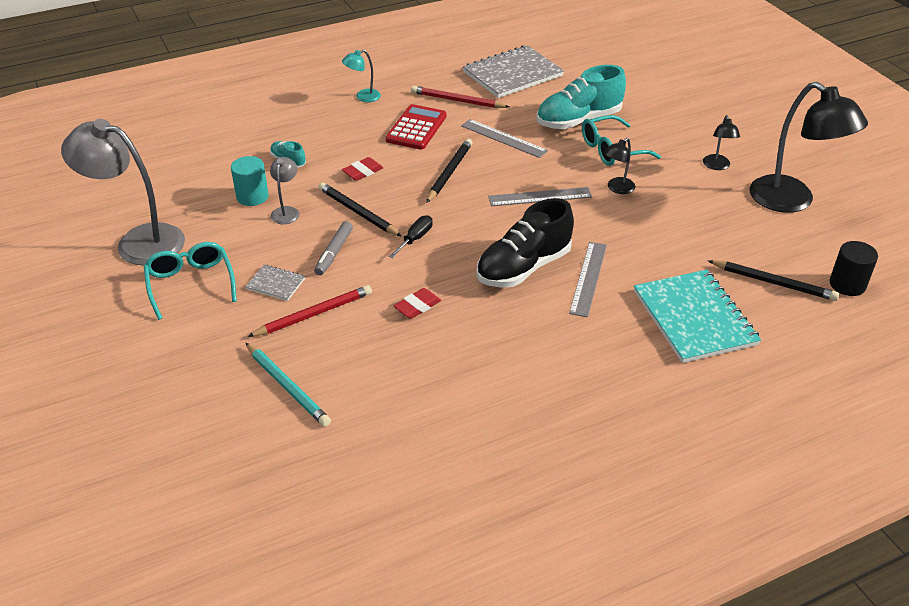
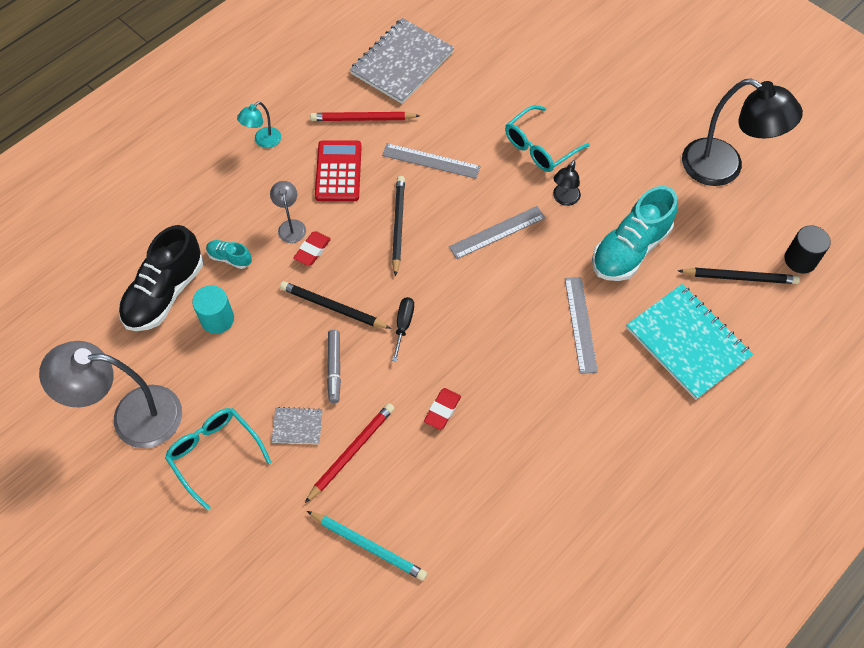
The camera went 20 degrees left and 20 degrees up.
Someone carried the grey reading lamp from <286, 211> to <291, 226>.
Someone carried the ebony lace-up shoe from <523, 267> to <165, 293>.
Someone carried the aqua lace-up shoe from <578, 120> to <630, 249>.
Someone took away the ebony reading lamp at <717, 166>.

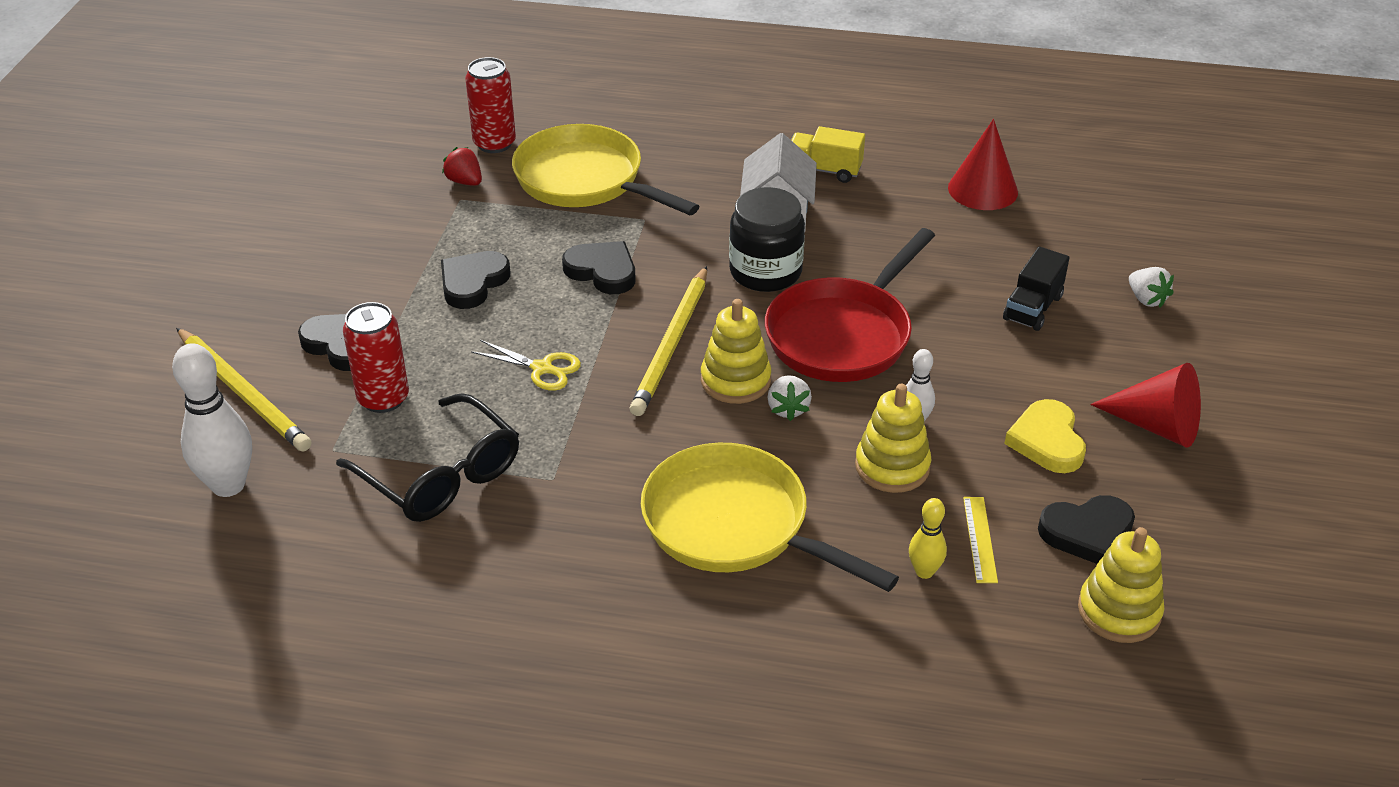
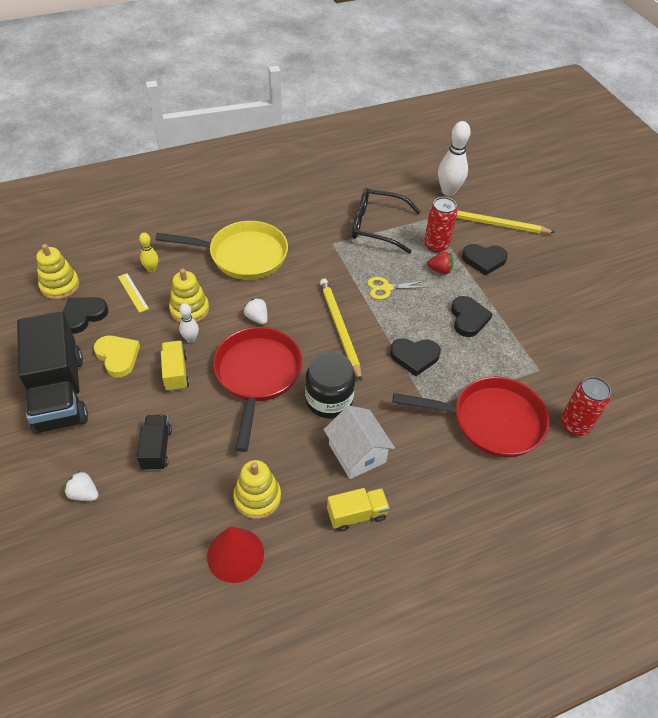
The camera went 145 degrees right and 10 degrees up.
Someone carried the red toy strawberry from <465, 181> to <440, 270>.
Someone repainted the yellow pan at <585, 180>, which became the red pan at <491, 421>.
Someone carried the yellow ring stacker from <735, 380> to <257, 498>.
Someone swapped the red solid cone at <1156, 426> for the ebony truck at <59, 393>.
Someone put down the yellow truck at <175, 373>.

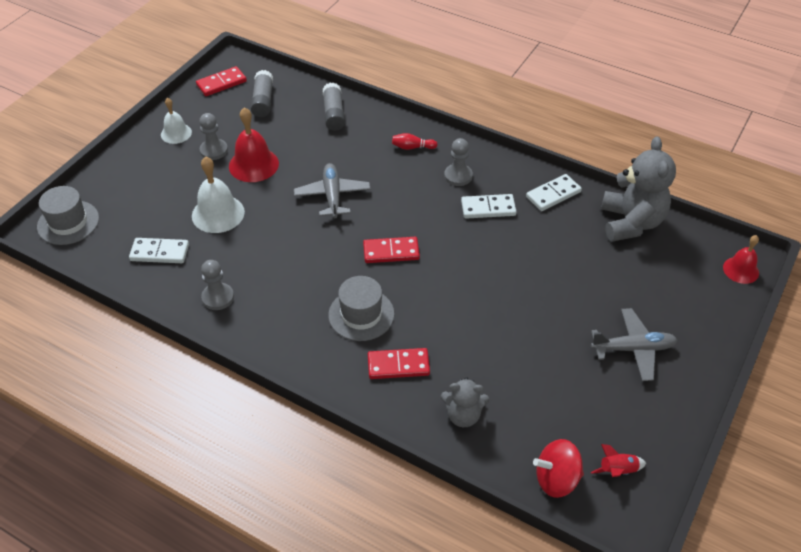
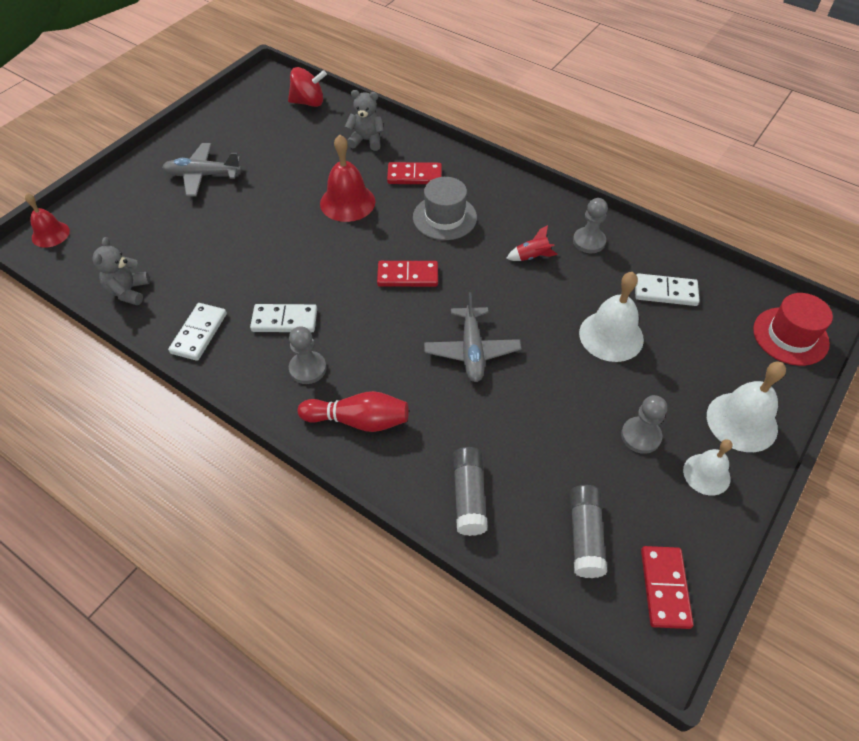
The camera went 175 degrees left and 5 degrees up.
Someone repainted the grey hat at <68, 222>, which became the red hat at <790, 336>.
Someone rotated the red domino at <221, 83> by 60 degrees counterclockwise.
Someone carried the red hand bell from <253, 164> to <347, 202>.
Someone scaled the red tenpin at <412, 147> by 1.72.
Someone rotated the white domino at <553, 194> by 45 degrees counterclockwise.
Someone carried the red spaceship from <617, 470> to <532, 257>.
Someone scaled the grey stuffed bear at <631, 223> by 0.56.
Someone put down the white hand bell at <742, 421>.

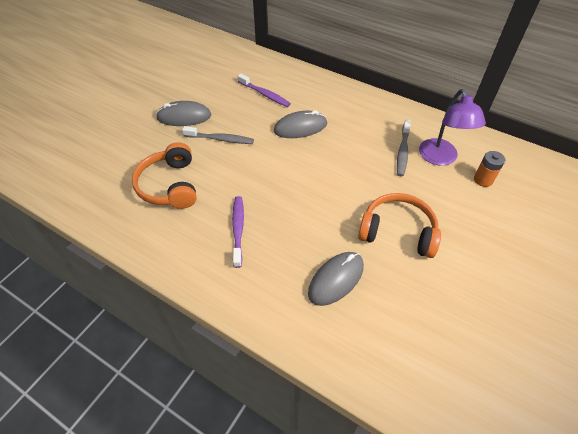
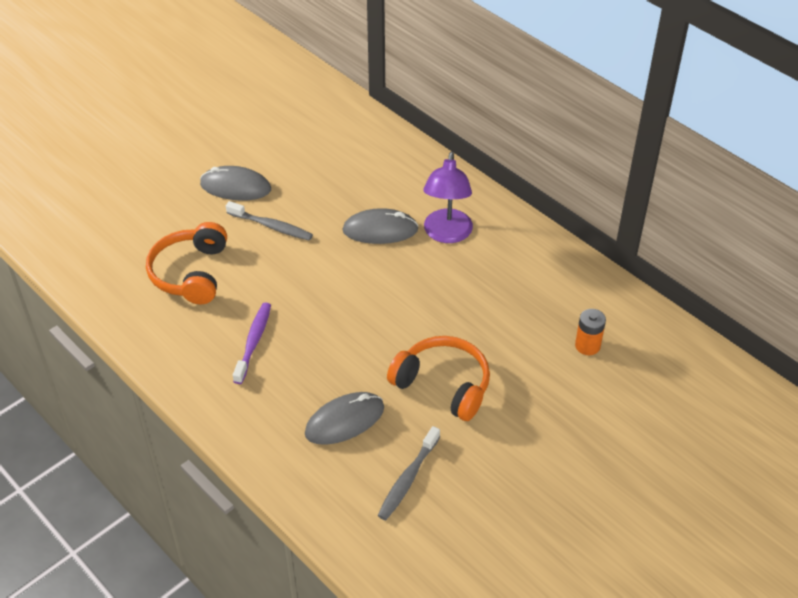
The camera went 15 degrees right and 5 degrees down.
Someone took away the purple tooth brush at <265, 94>.
Someone carried the grey tooth brush from <402, 152> to <408, 479>.
Someone carried the purple reading lamp from <440, 158> to <447, 234>.

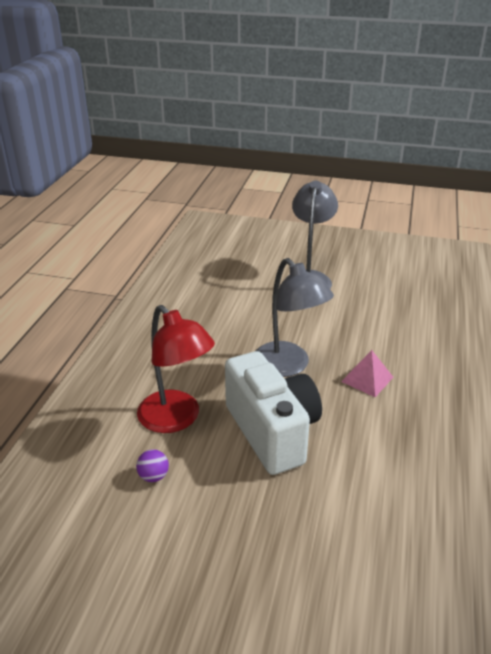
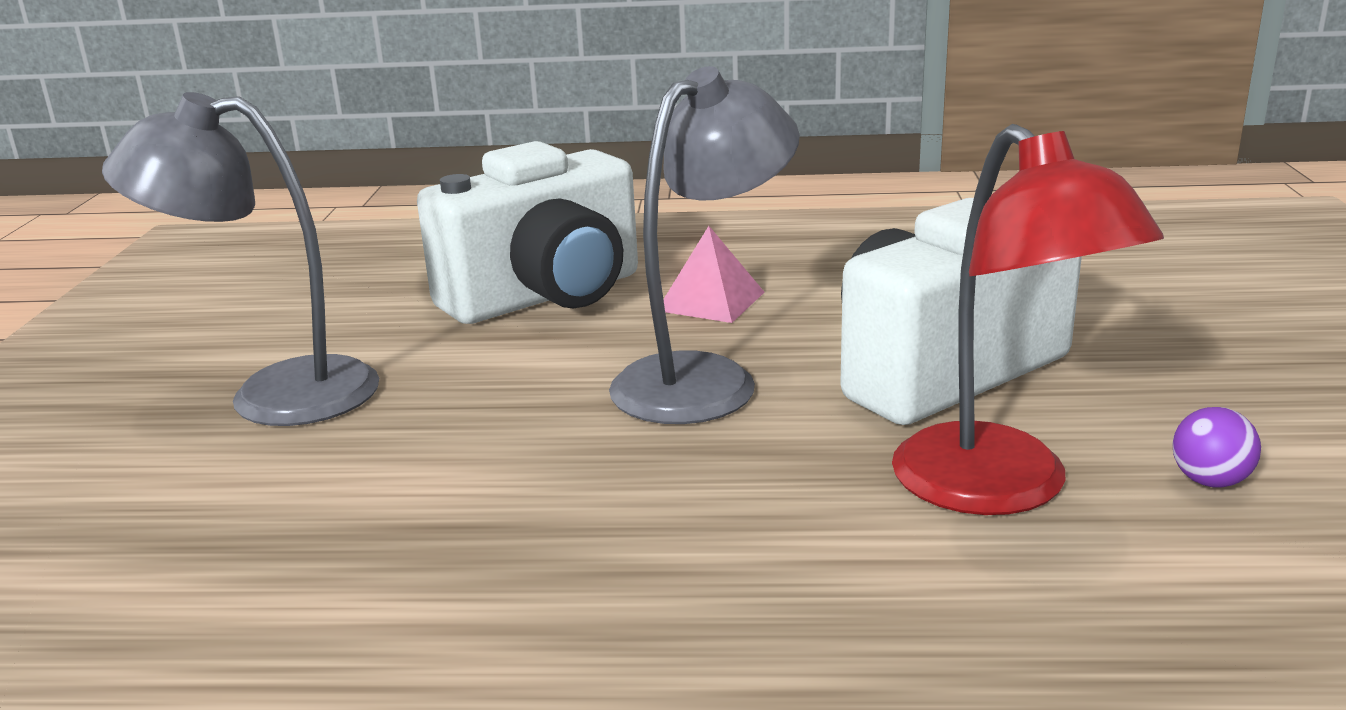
The camera went 100 degrees left and 10 degrees down.
Someone rotated the red reading lamp at <176, 419> by 120 degrees clockwise.
Someone put down the white photo camera at <546, 296>.

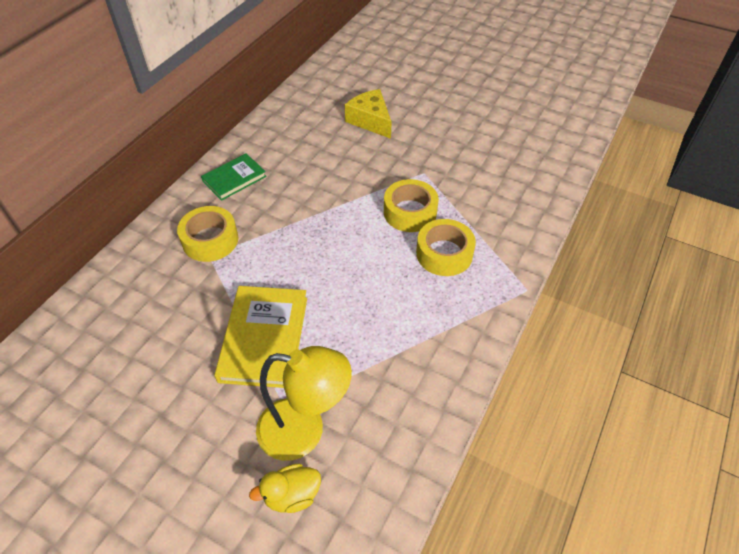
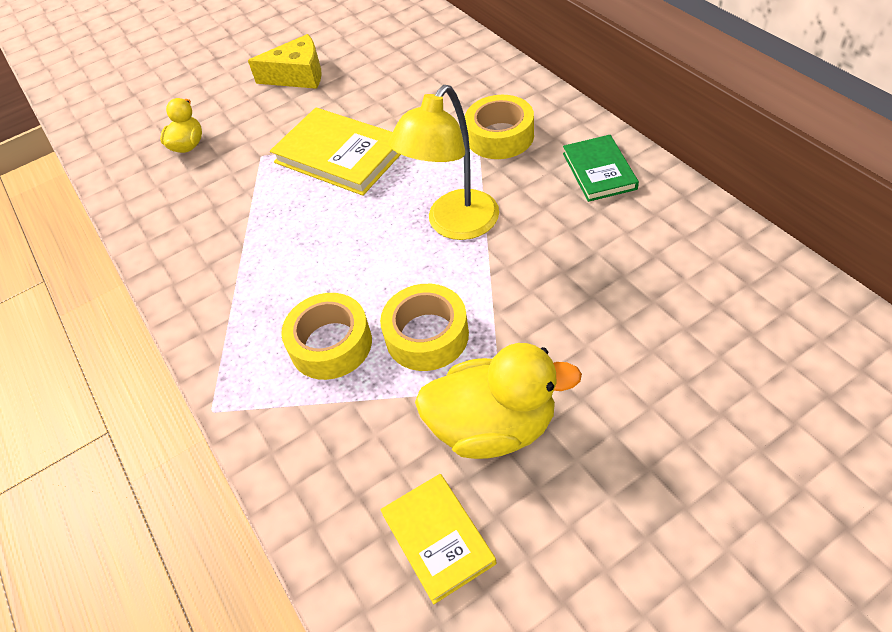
The camera went 125 degrees right and 0 degrees up.
Someone carried the yellow reading lamp from <304, 431> to <454, 225>.
Someone carried the yellow cheese from <370, 121> to <298, 75>.
Someone put down the yellow hardback at <438, 538>.
Someone put down the yellow rubber duck at <493, 427>.

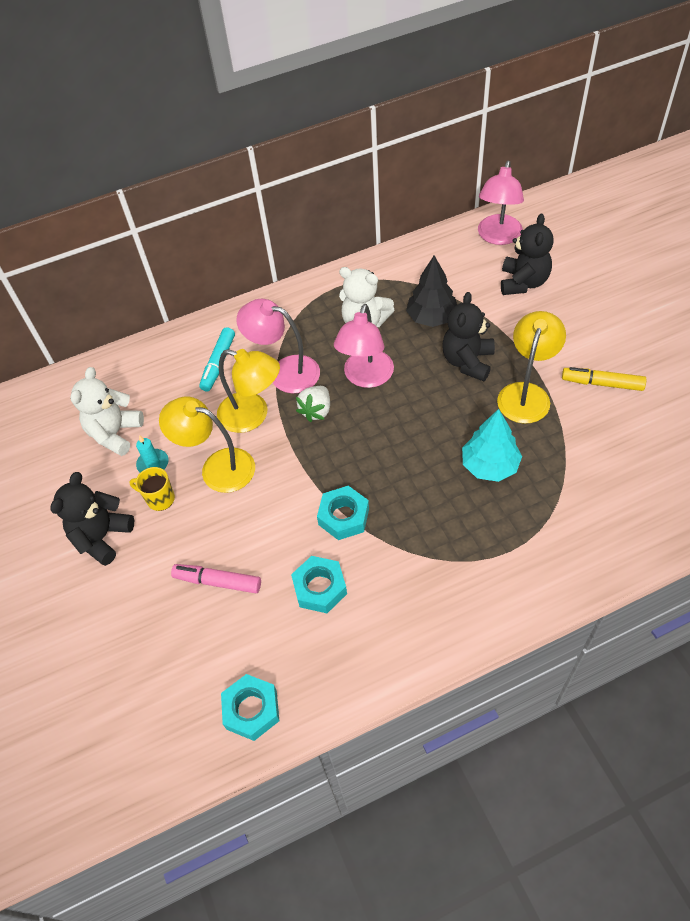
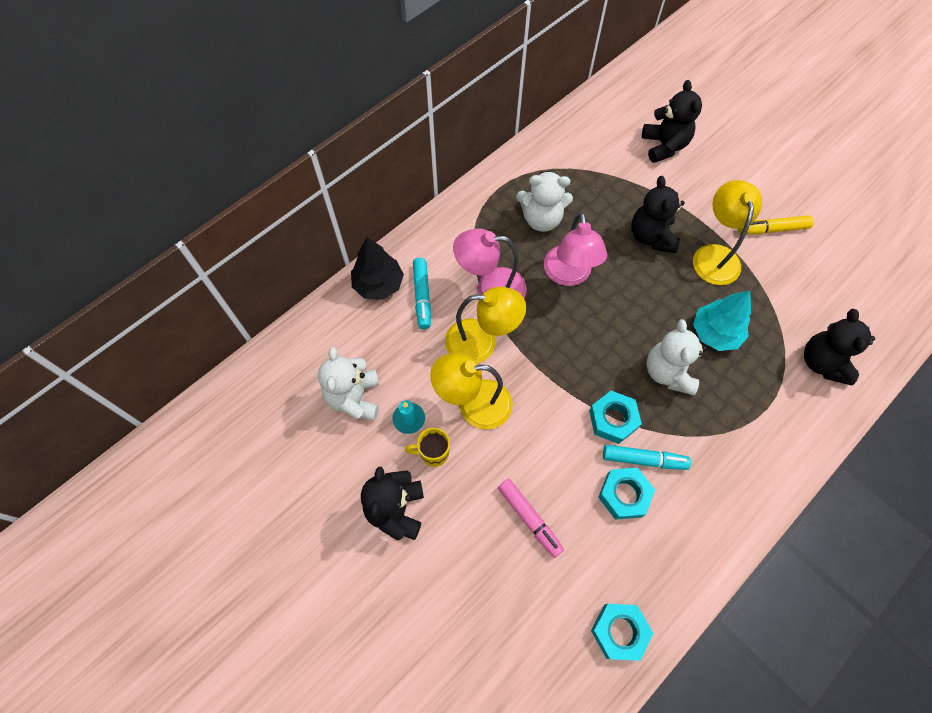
The camera went 25 degrees left and 10 degrees up.
Someone rotated the rosy marker pen at <217, 581> by 120 degrees counterclockwise.
Someone took away the white toy strawberry at <316, 411>.
Someone carried the ebony fir tree from <431, 317> to <378, 284>.
Someone took away the rosy reading lamp at <498, 237>.
Someone put down the aqua marker pen at <644, 460>.
Someone put down the white stuffed bear at <668, 372>.
Someone put down the ebony stuffed bear at <822, 362>.

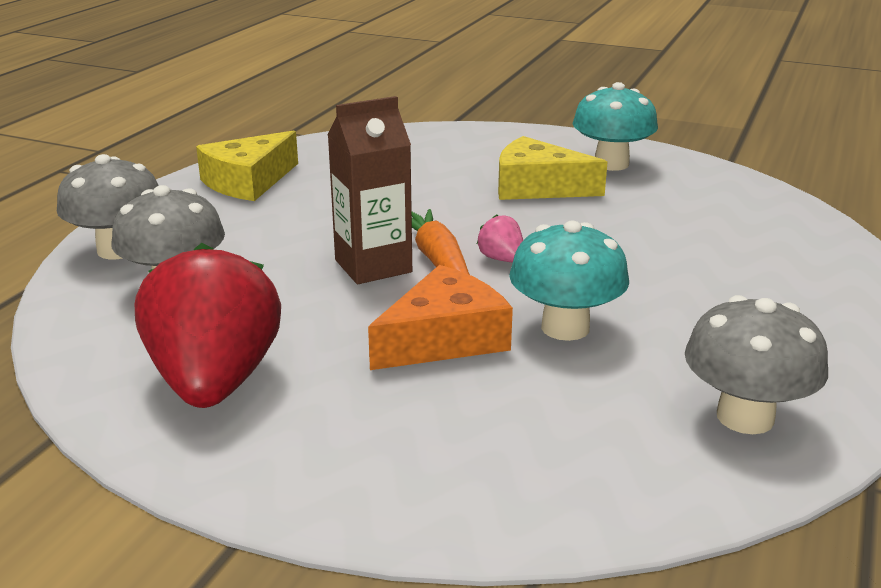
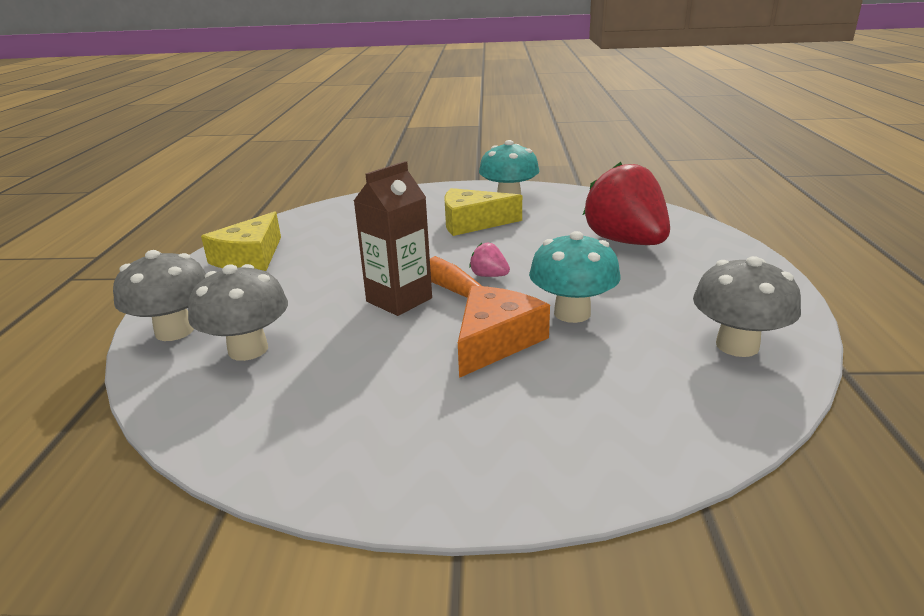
The camera went 20 degrees left and 0 degrees up.
Someone carried the red toy strawberry from <215, 382> to <625, 242>.

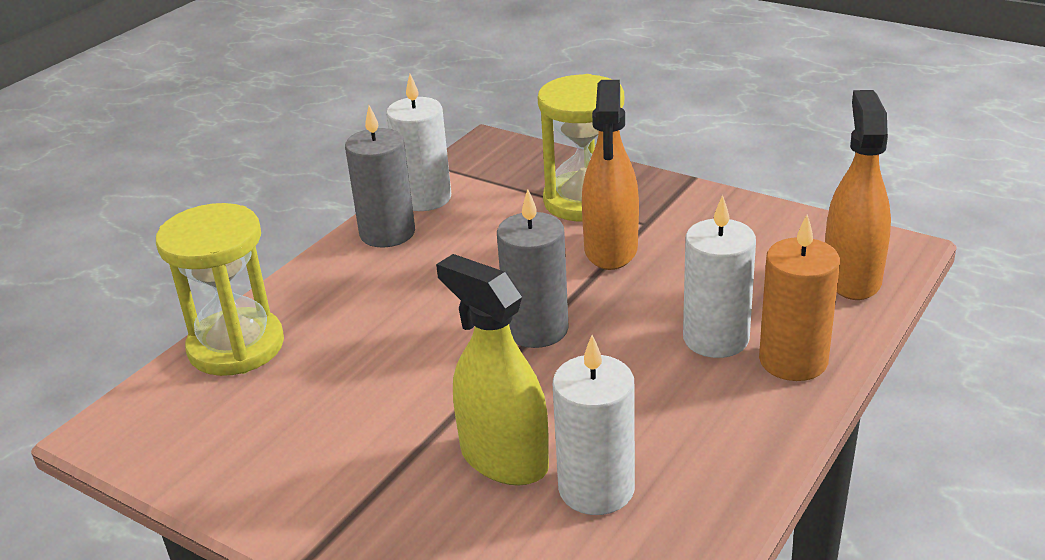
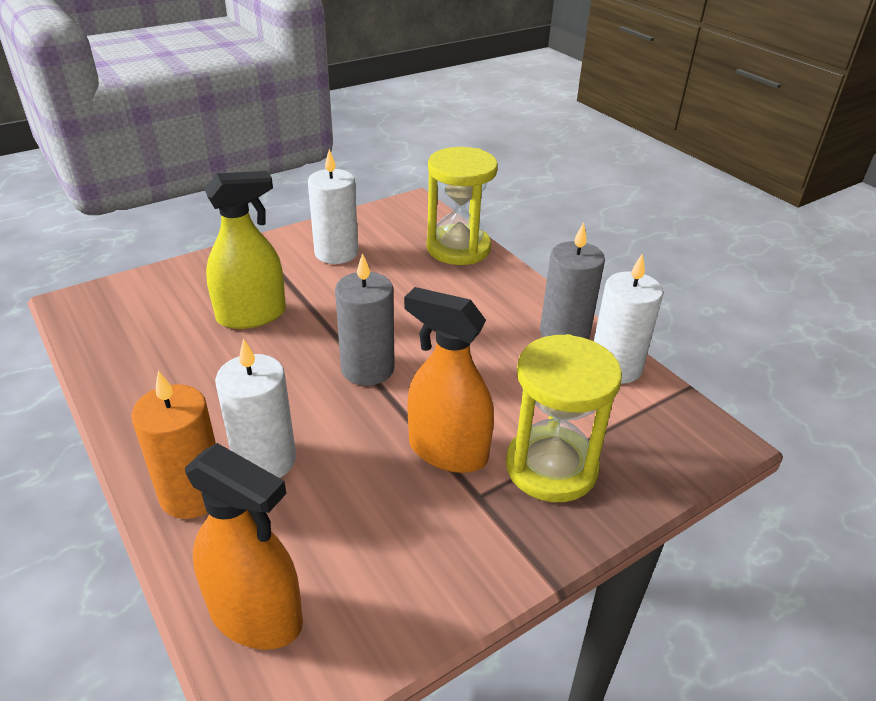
The camera went 110 degrees right and 5 degrees up.
Someone carried the white wax candle from <596, 488> to <336, 253>.

